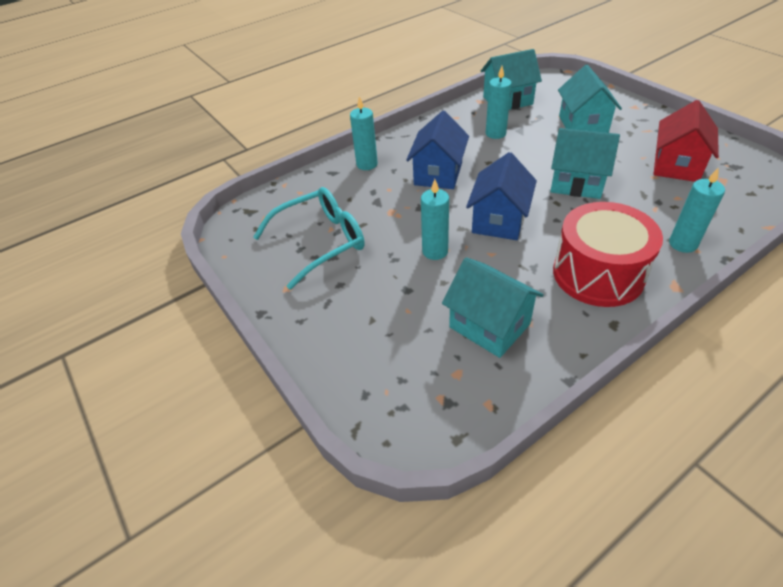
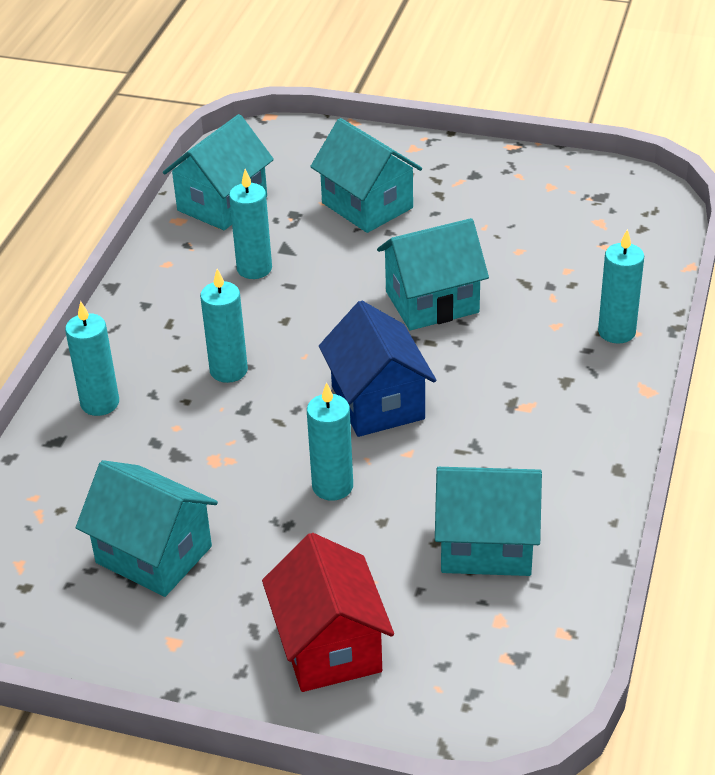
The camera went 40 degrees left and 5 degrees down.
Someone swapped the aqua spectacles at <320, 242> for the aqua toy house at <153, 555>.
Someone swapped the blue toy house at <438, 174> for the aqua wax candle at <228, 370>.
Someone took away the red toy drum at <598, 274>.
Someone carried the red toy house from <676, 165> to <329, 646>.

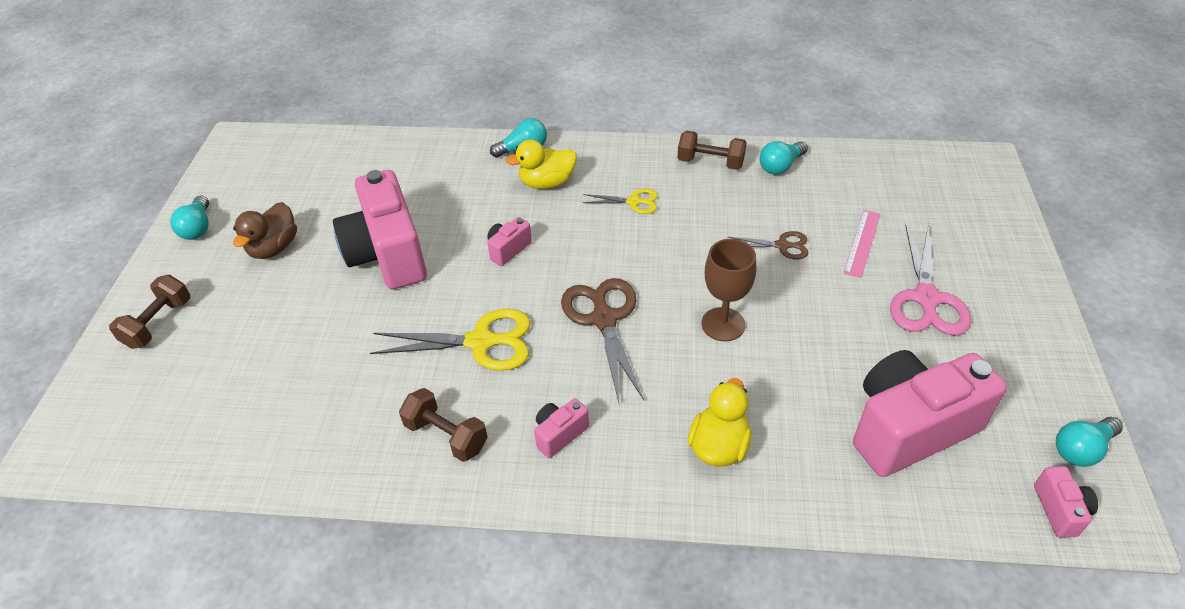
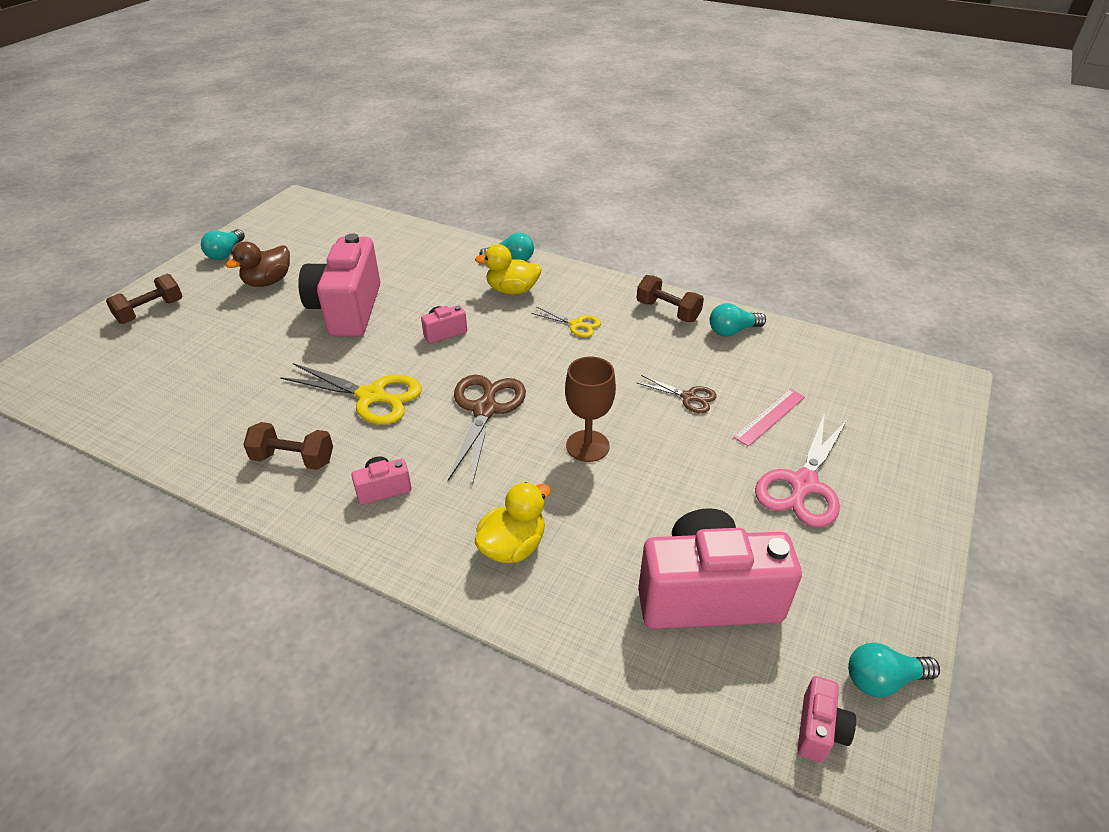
The camera went 20 degrees right and 5 degrees down.
Someone rotated the russet dumbbell at <446, 436> by 45 degrees counterclockwise.

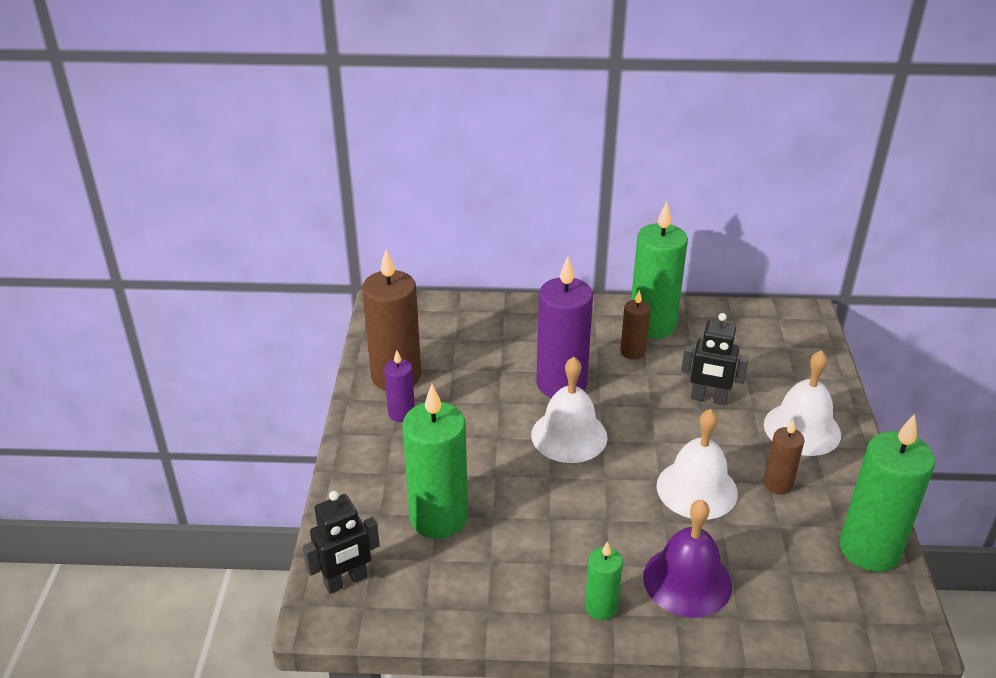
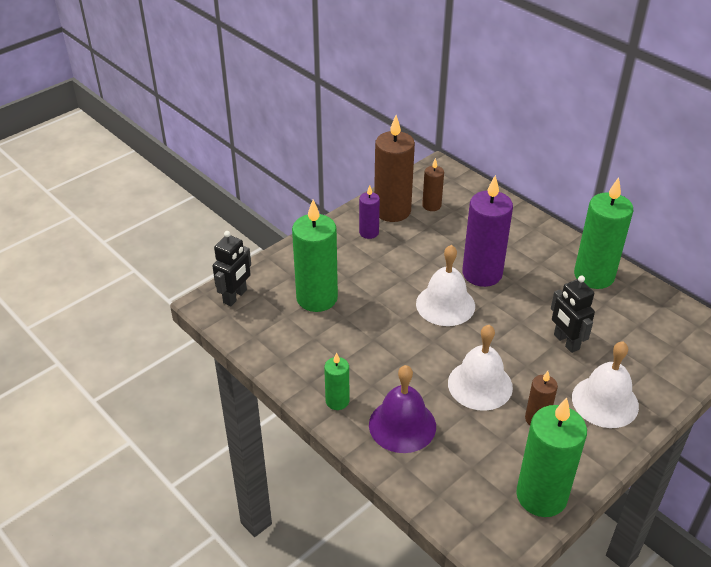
The camera went 45 degrees right and 5 degrees up.
Someone rotated the ebony robot at <346, 581> by 75 degrees counterclockwise.
Someone carried the russet wax candle from <632, 352> to <431, 205>.

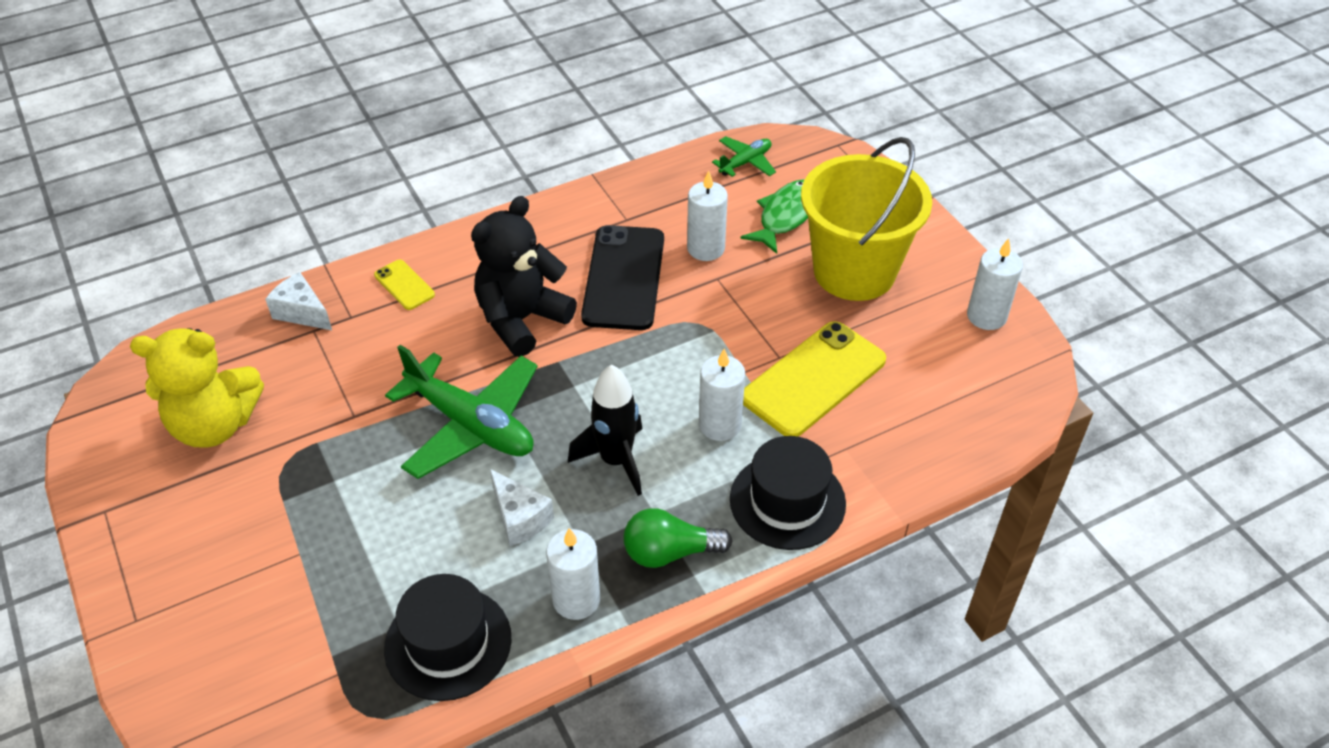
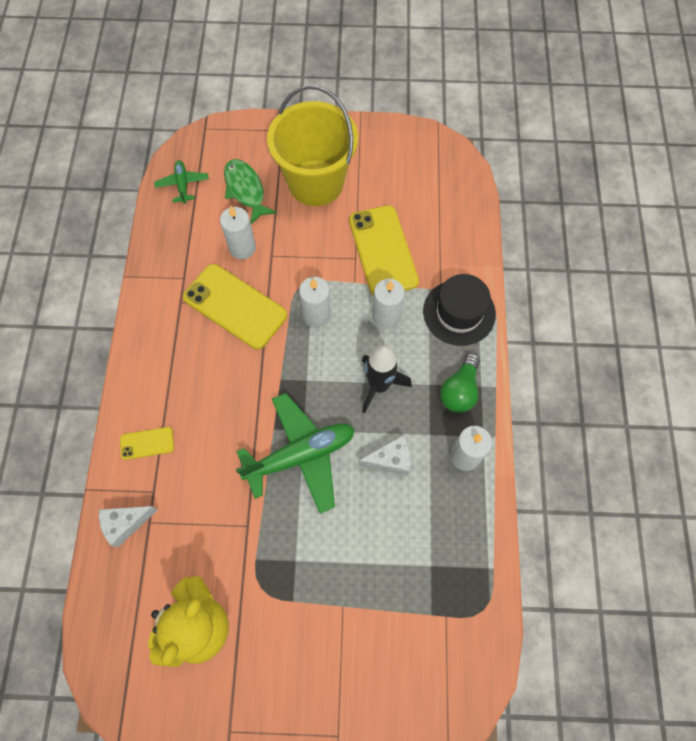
The camera went 60 degrees left and 20 degrees up.
Someone took away the ebony hat at <448, 643>.
Someone took away the ebony stuffed bear at <521, 320>.
Someone repainted the ebony mobile phone at <624, 278>, which became the yellow mobile phone at <235, 306>.
Someone carried the white wax candle from <986, 316> to <316, 315>.

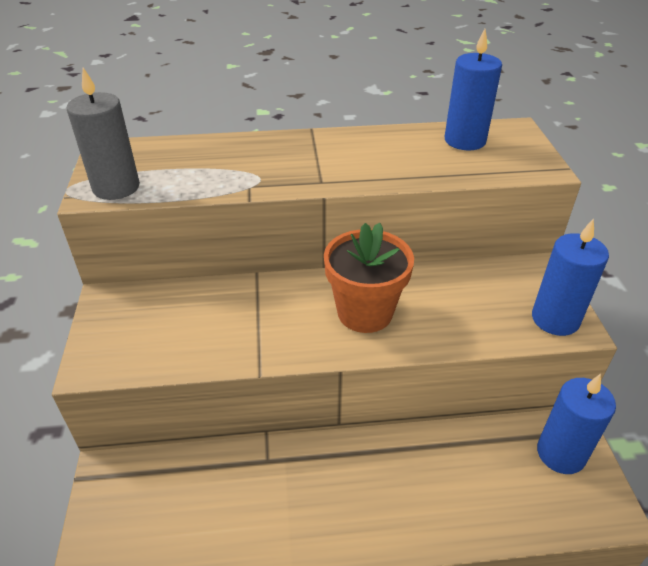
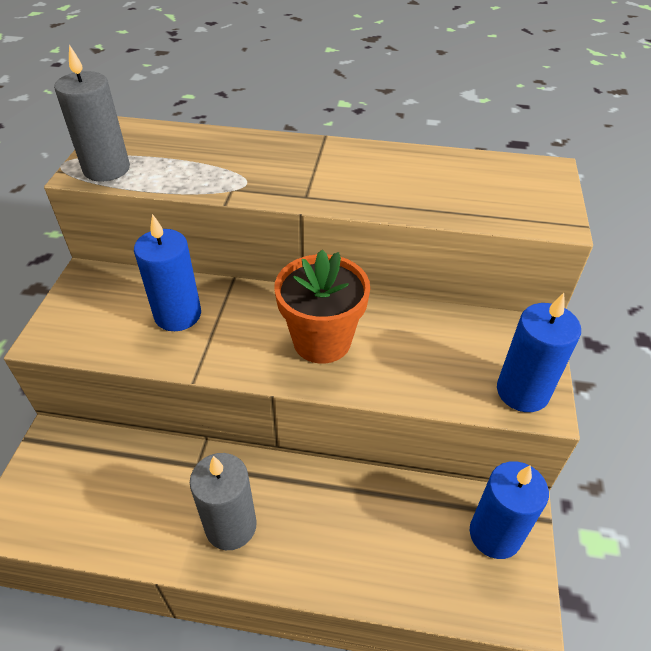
The camera went 15 degrees right and 5 degrees up.
Someone carried the blue wax candle from <465, 140> to <178, 315>.
Someone put down the grey wax candle at <231, 526>.

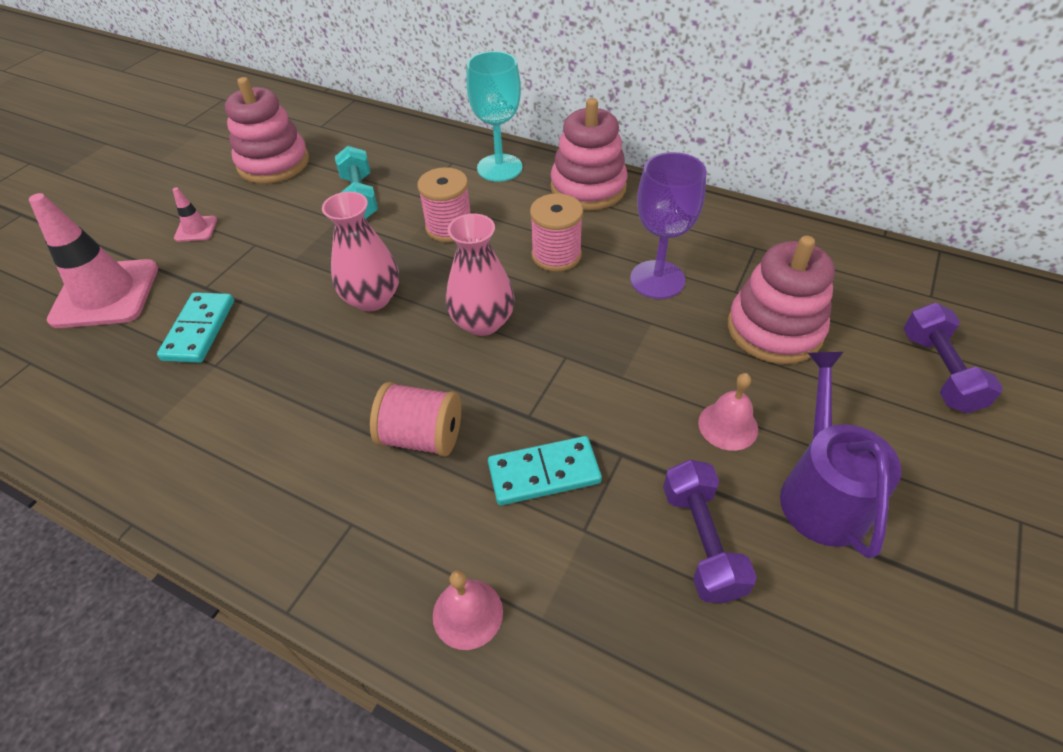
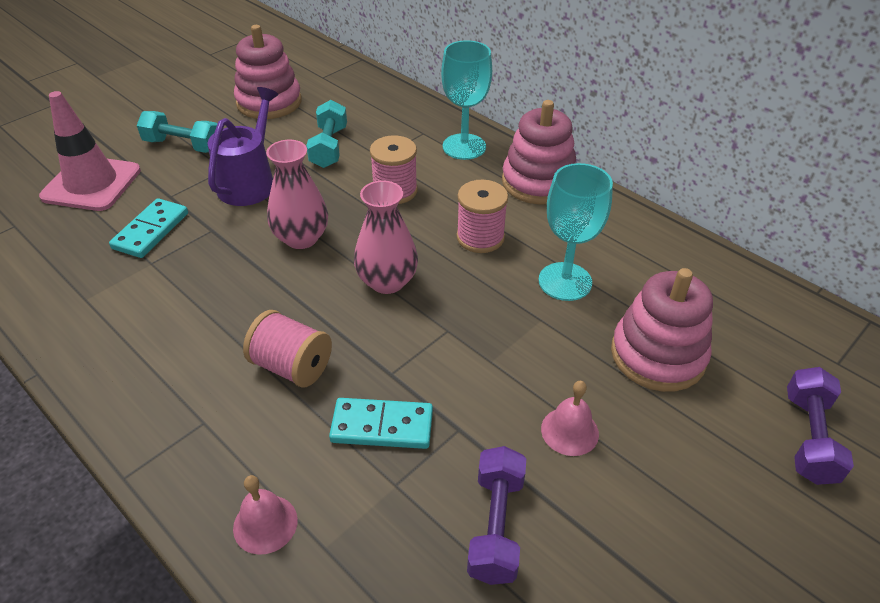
The camera went 15 degrees right and 5 degrees down.
Someone swapped the rosy safety cone at <196, 229> for the aqua dumbbell at <183, 145>.
Someone repainted the purple wine glass at <657, 279>, which became the aqua wine glass at <565, 281>.
Someone carried the purple watering can from <821, 493> to <249, 182>.

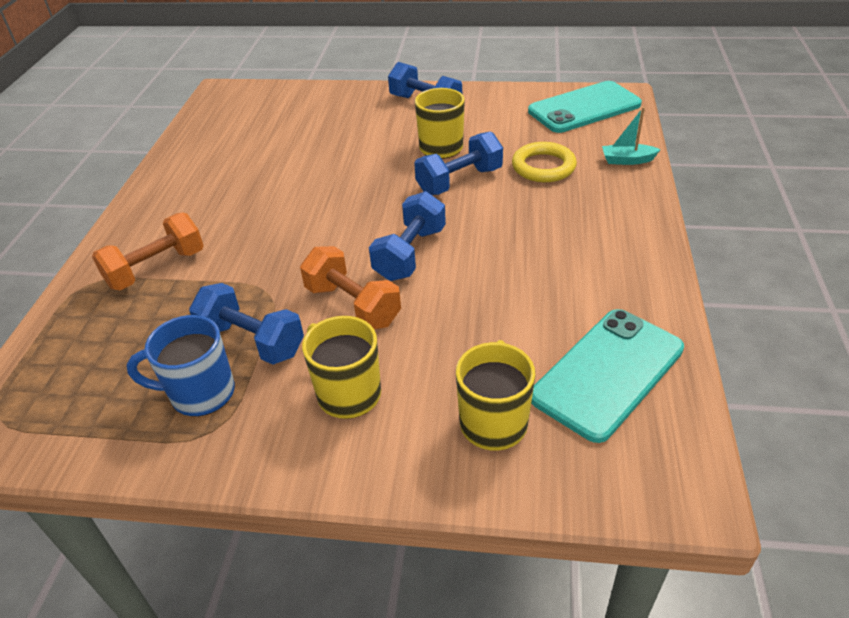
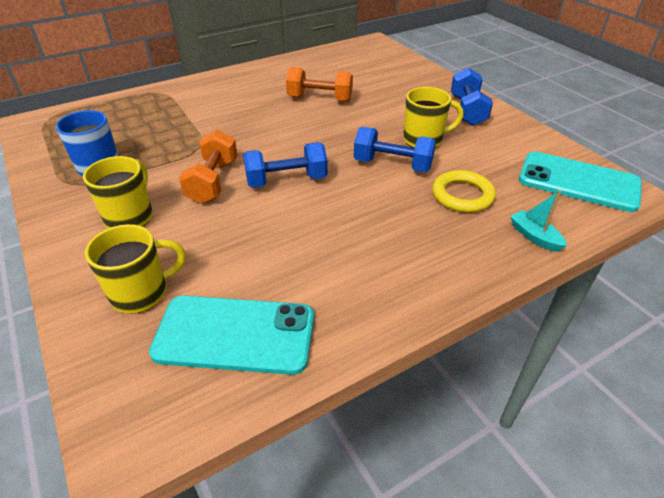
The camera went 50 degrees right and 0 degrees up.
Someone carried the orange-coloured dumbbell from <156, 269> to <320, 99>.
Someone took away the blue dumbbell at <252, 341>.

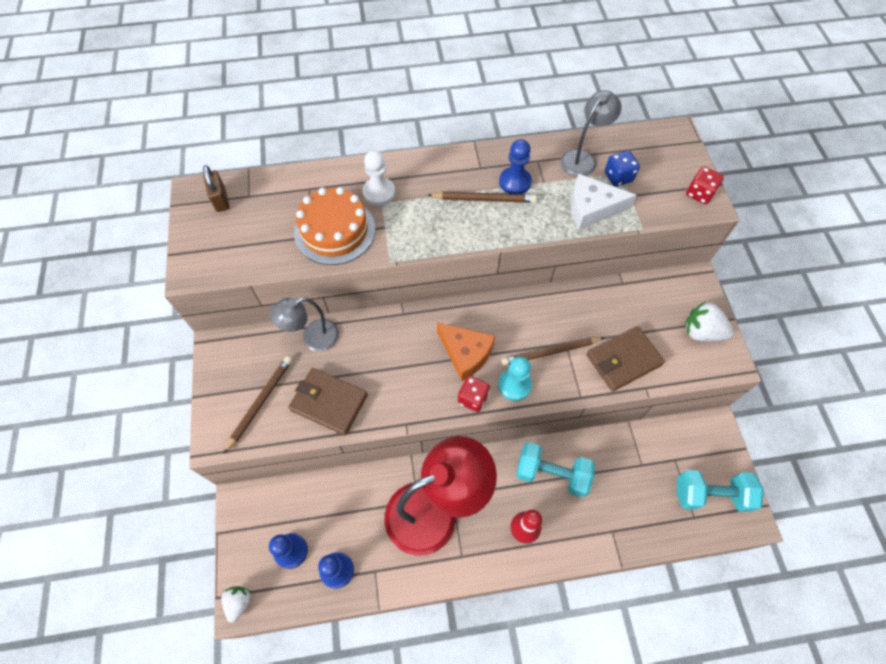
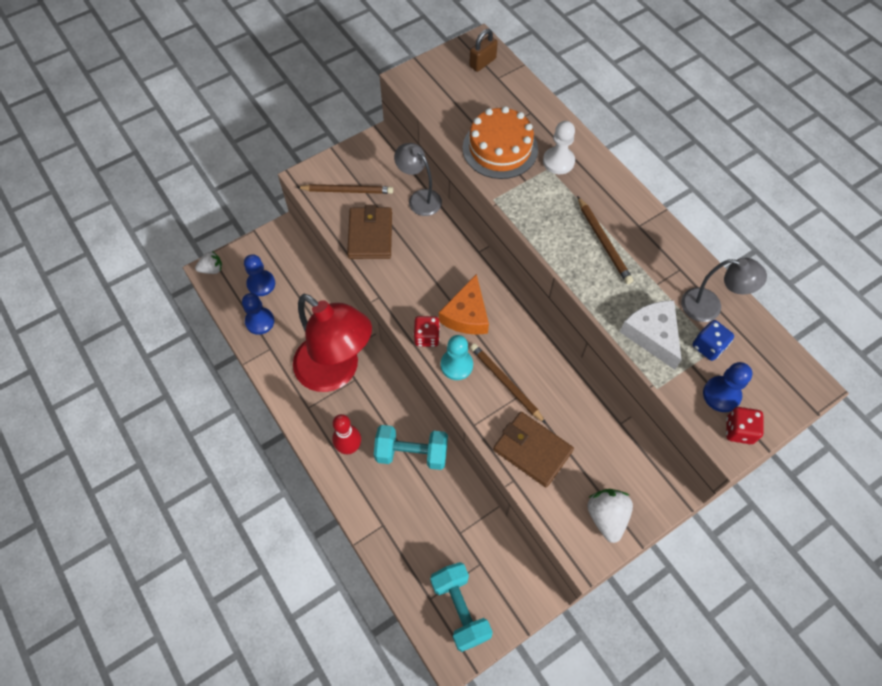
The camera went 65 degrees right and 0 degrees up.
Someone carried the blue pawn from <515, 182> to <721, 395>.
Someone rotated the aqua dumbbell at <551, 474> by 75 degrees counterclockwise.

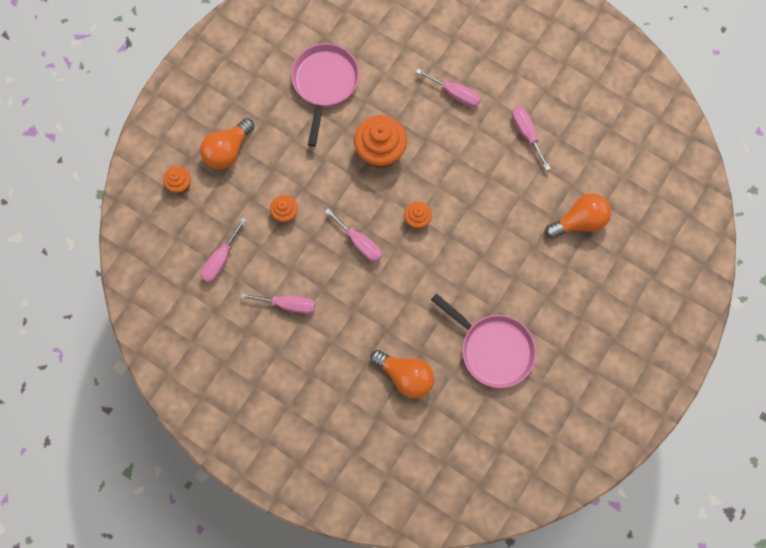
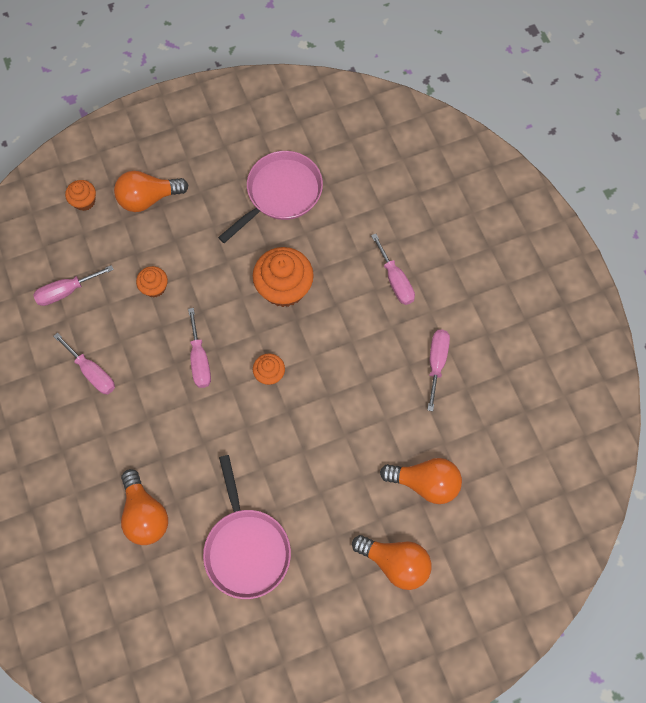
The camera went 35 degrees right and 5 degrees down.
Someone put down the orange-coloured bulb at <395, 562>.

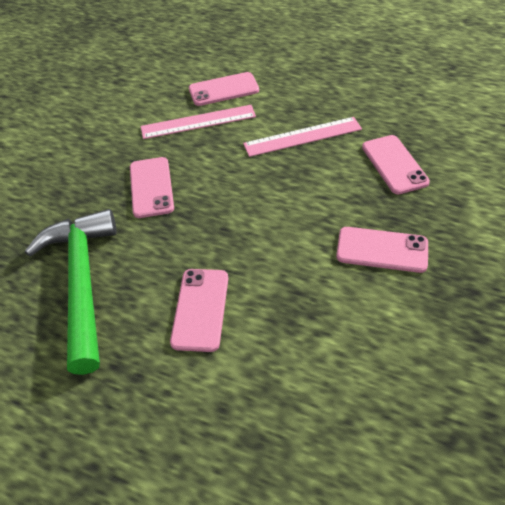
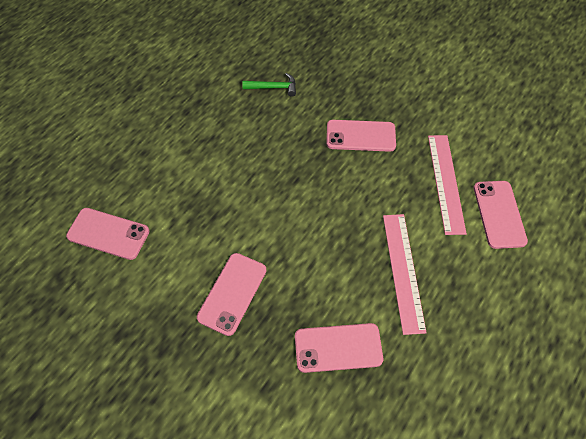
The camera went 100 degrees right and 10 degrees up.
Someone scaled the green carpenter's hammer at <82, 282> by 0.41.
Someone carried the rosy mobile phone from <200, 309> to <108, 233>.

